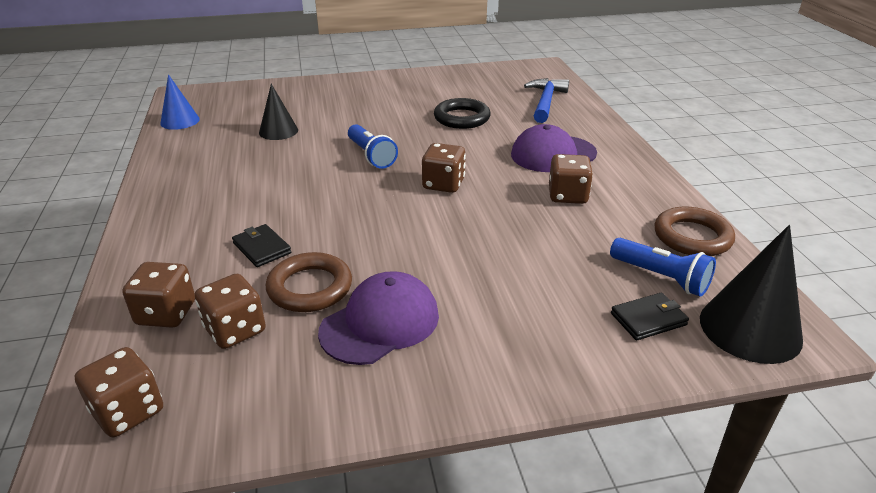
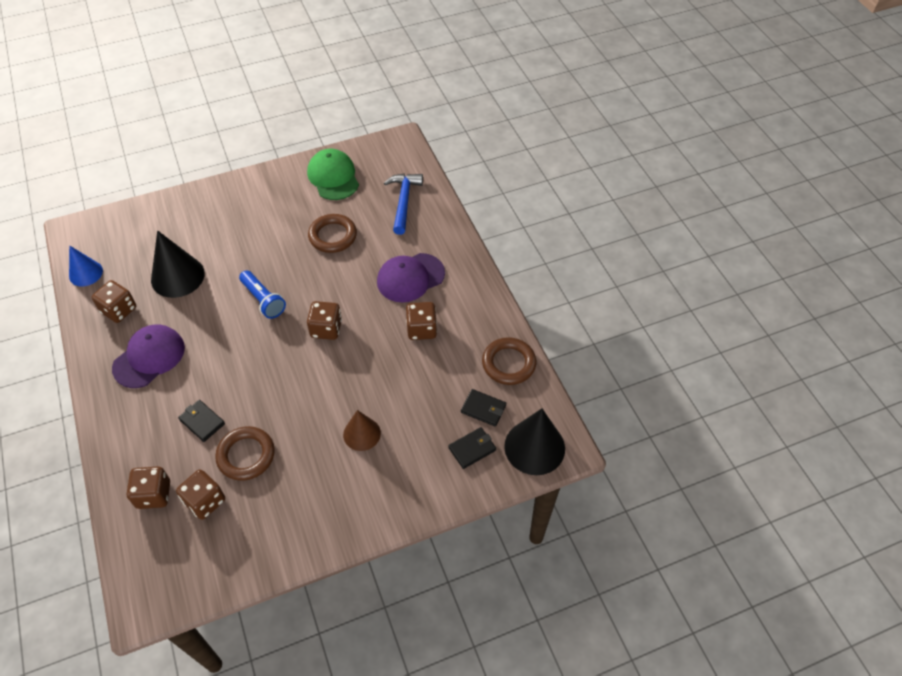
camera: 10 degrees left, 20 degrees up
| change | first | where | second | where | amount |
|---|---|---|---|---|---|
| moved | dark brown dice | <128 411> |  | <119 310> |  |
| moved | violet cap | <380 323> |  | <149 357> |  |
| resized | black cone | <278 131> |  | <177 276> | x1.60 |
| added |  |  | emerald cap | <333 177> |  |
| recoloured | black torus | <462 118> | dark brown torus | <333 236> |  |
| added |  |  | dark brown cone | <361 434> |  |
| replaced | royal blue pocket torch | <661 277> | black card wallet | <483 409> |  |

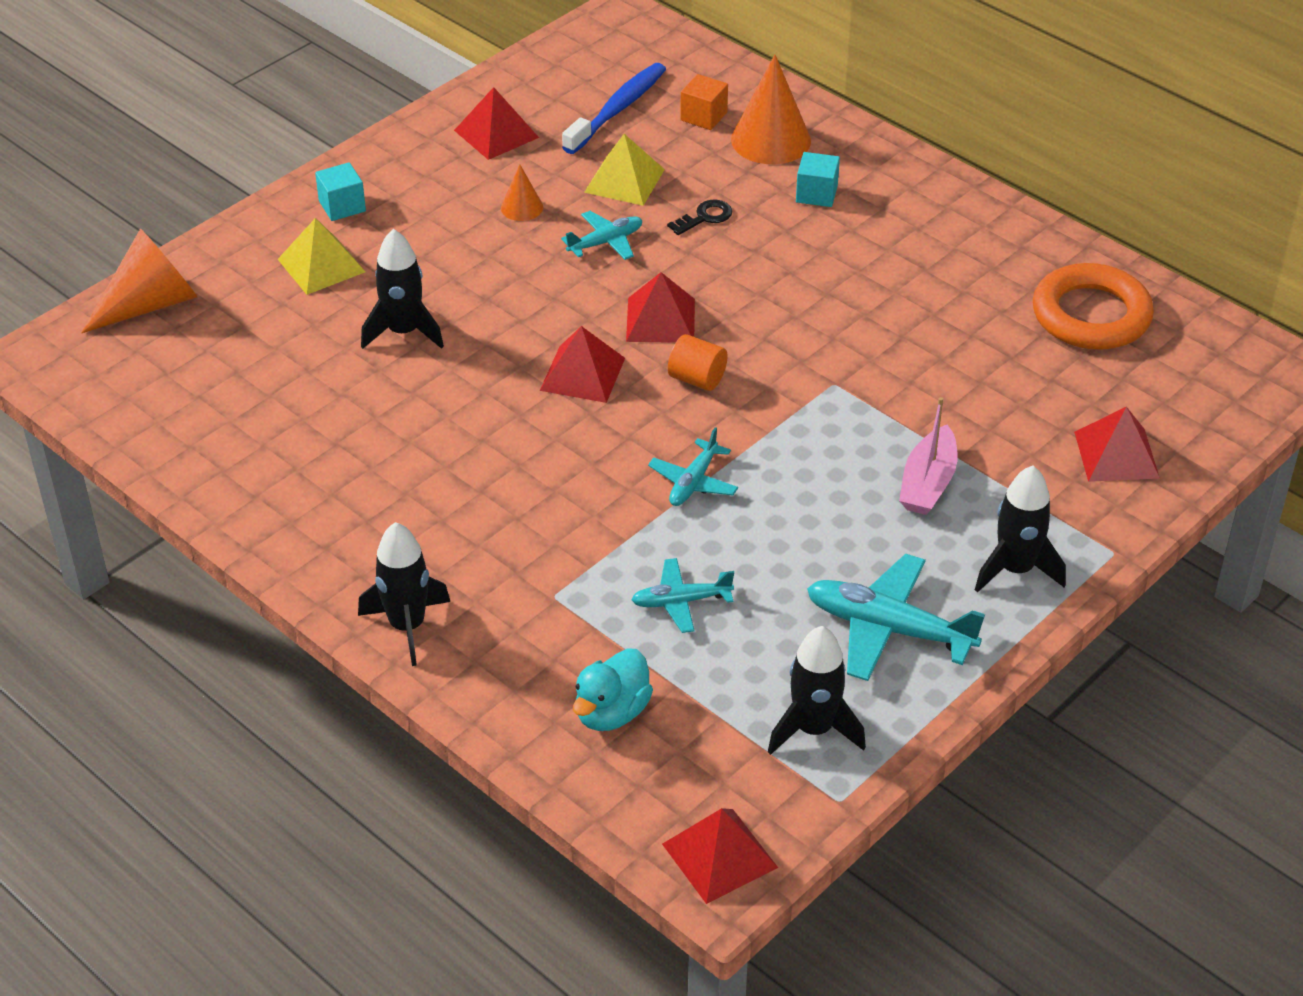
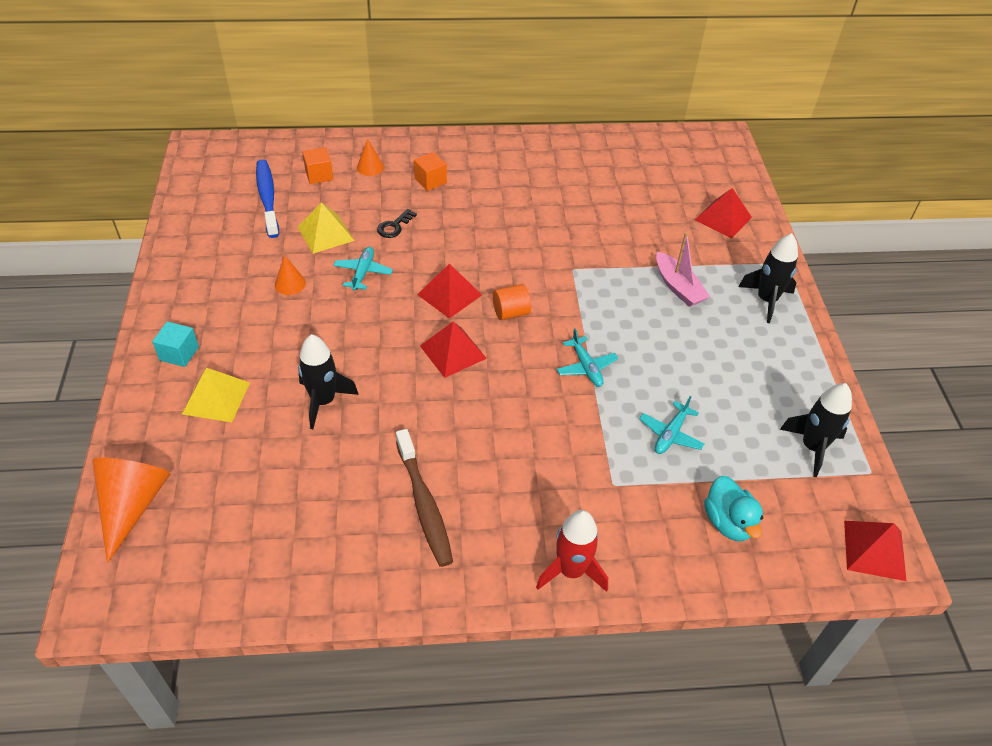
camera: 50 degrees left, 5 degrees up
| change | first | where | second | where | amount |
|---|---|---|---|---|---|
| resized | bright orange cone | <771 140> |  | <370 167> | x0.51 |
| turned | black key | <705 217> |  | <394 226> | 150 degrees counterclockwise |
| added |  |  | dark brown toothbrush | <424 505> |  |
| recoloured | turquoise cube | <816 194> | bright orange cube | <430 181> |  |
| recoloured | black toy rocket | <407 626> | crimson toy rocket | <571 571> |  |
| removed | crimson pyramid shape | <496 133> |  |  |  |
| removed | turquoise toy plane | <888 629> |  |  |  |
| removed | bright orange torus | <1091 315> |  |  |  |

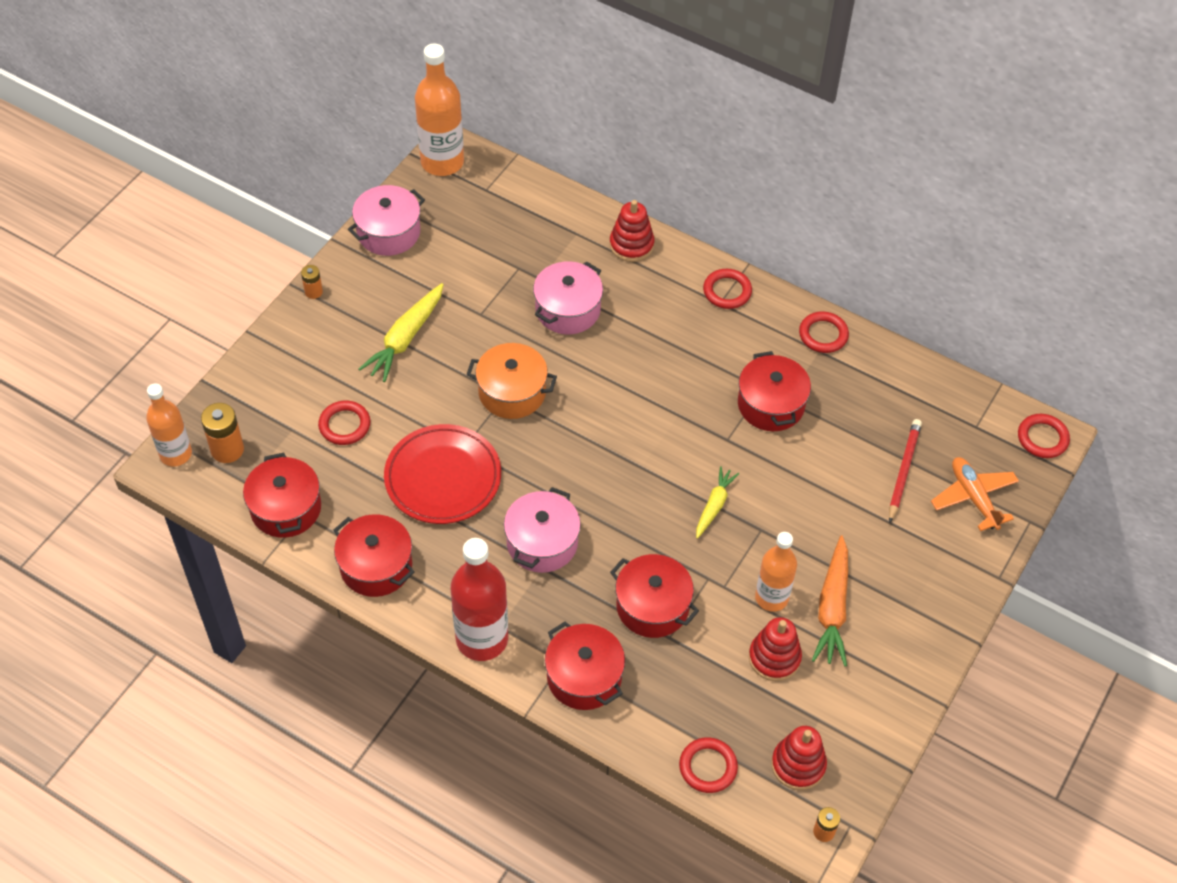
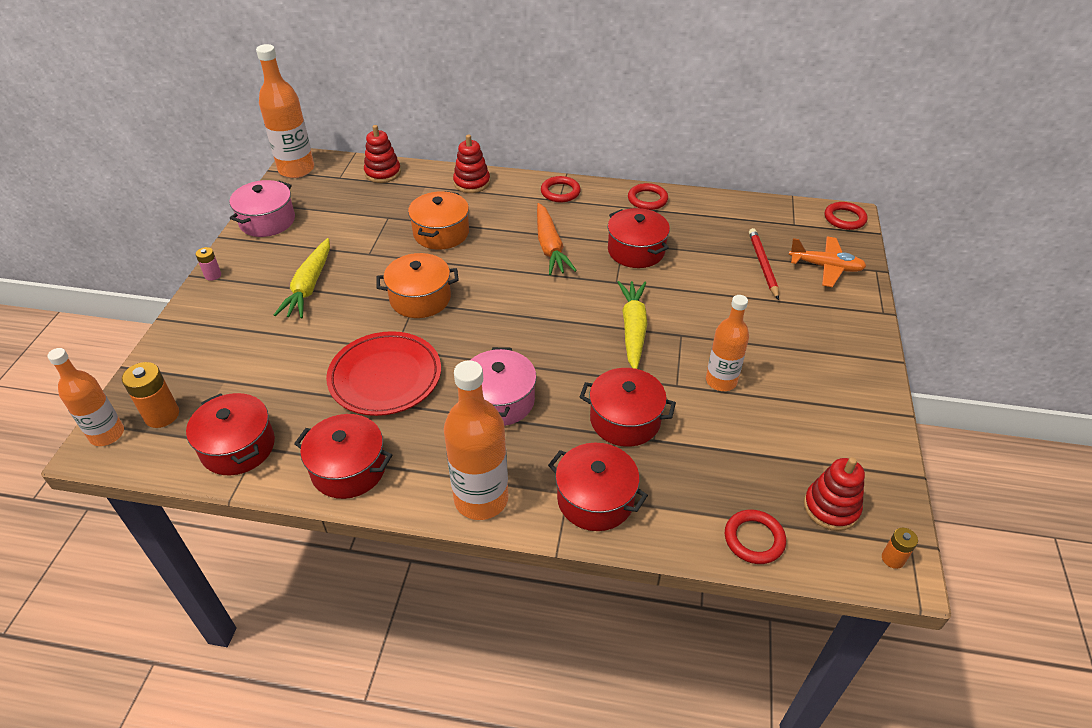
camera: 20 degrees left, 10 degrees down
| change | first | where | second | where | amount |
|---|---|---|---|---|---|
| recoloured | bright orange AA battery | <313 292> | rose-pink AA battery | <213 275> |  |
| moved | crimson ring stacker | <774 658> |  | <383 173> |  |
| recoloured | rose-pink cooking pot | <567 309> | bright orange cooking pot | <441 233> |  |
| recoloured | crimson flask | <482 639> | bright orange flask | <481 499> |  |
| moved | bright orange toy carrot | <832 608> |  | <550 247> |  |
| resized | golden toy carrot | <714 505> |  | <633 329> | x1.60 |
| turned | bright orange toy plane | <973 497> |  | <825 267> | 150 degrees clockwise |
| removed | crimson torus | <344 425> |  |  |  |

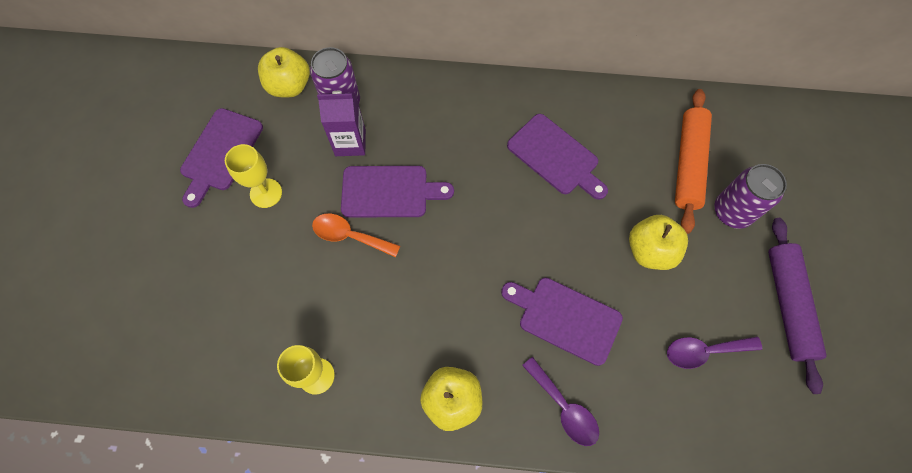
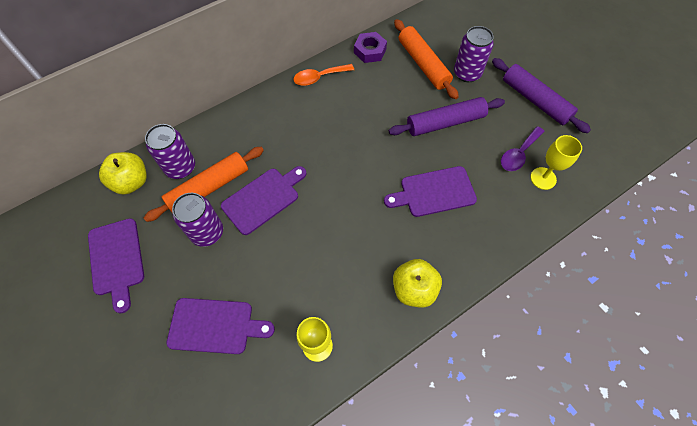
camera: 40 degrees left, 5 degrees down
| change | first | where | second | where | amount |
|---|---|---|---|---|---|
| replaced | violet juice carton | <350 142> | bright orange rolling pin | <209 188> |  |
| moved | violet cutting board | <555 157> |  | <215 326> |  |
| added |  |  | violet can | <207 232> |  |
| moved | bright orange spoon | <349 236> |  | <319 77> |  |
| added |  |  | violet hexagon nut | <370 51> |  |
| replaced | golden apple fruit | <650 251> | violet rolling pin | <445 122> |  |
| moved | golden wine glass | <266 193> |  | <543 178> |  |
| removed | violet spoon | <564 408> |  |  |  |

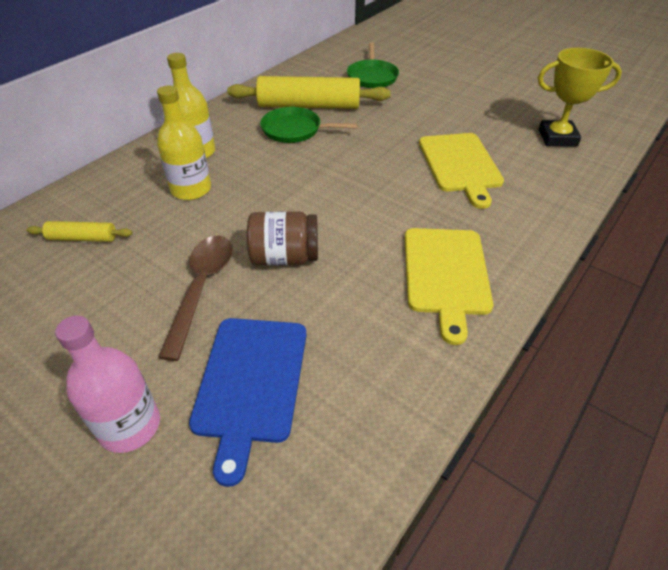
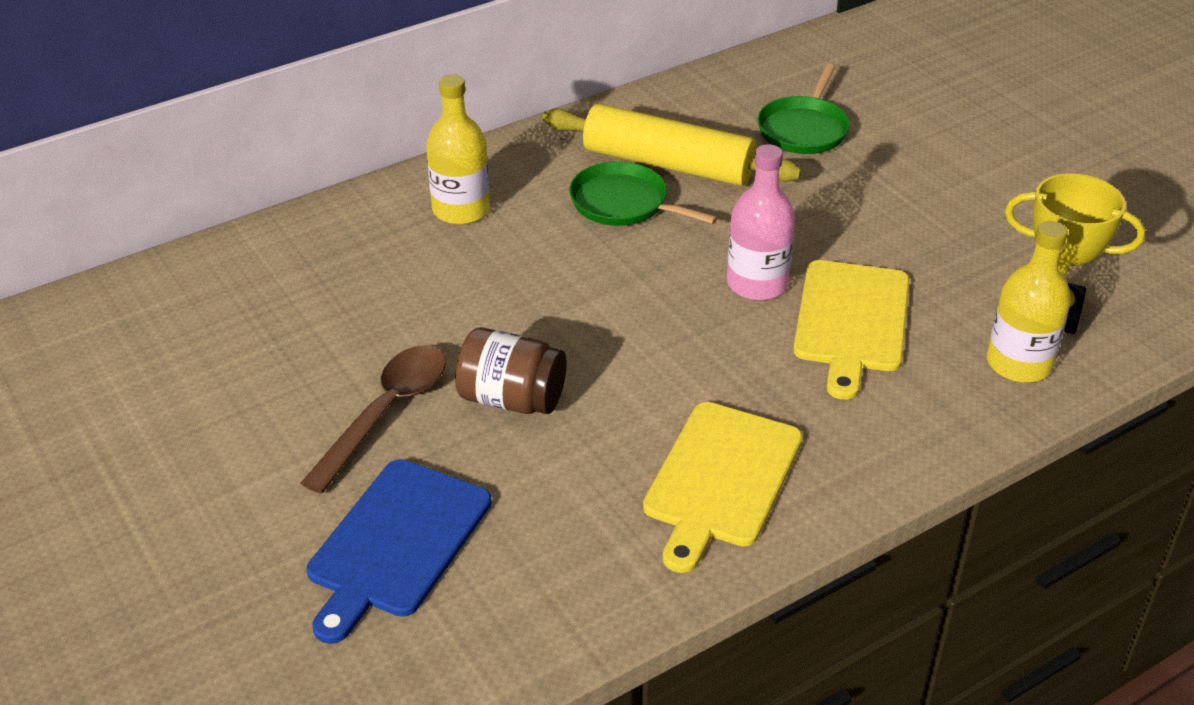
camera: 20 degrees right, 5 degrees down
| change | first | where | second | where | amount |
|---|---|---|---|---|---|
| moved | rose-pink flask | <130 426> |  | <757 284> |  |
| moved | golden flask | <191 189> |  | <1018 364> |  |
| removed | golden rolling pin | <82 238> |  |  |  |

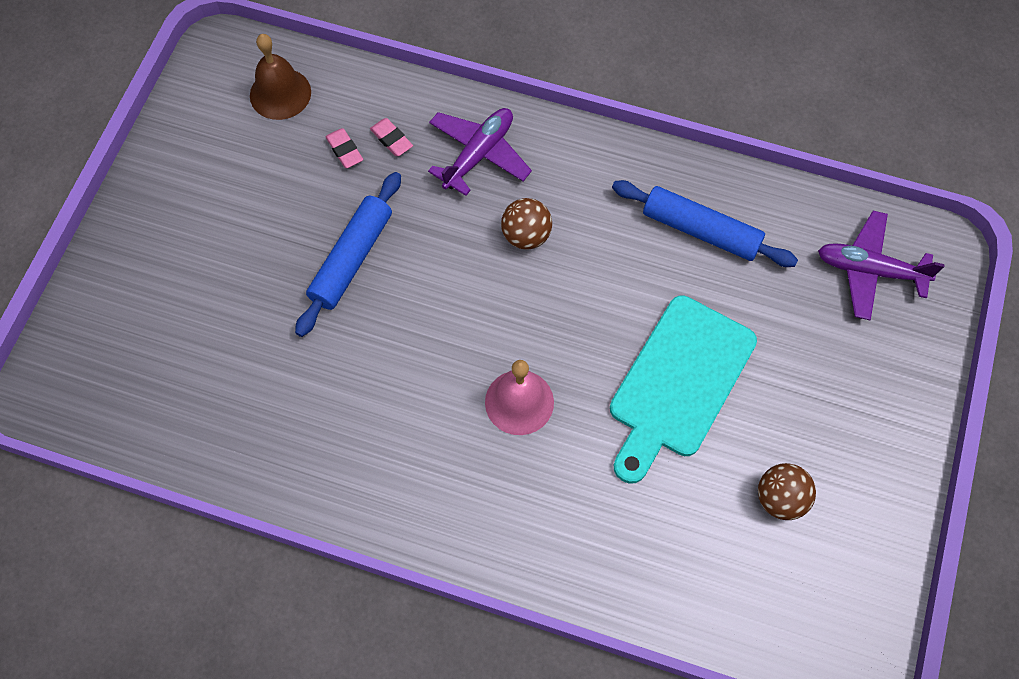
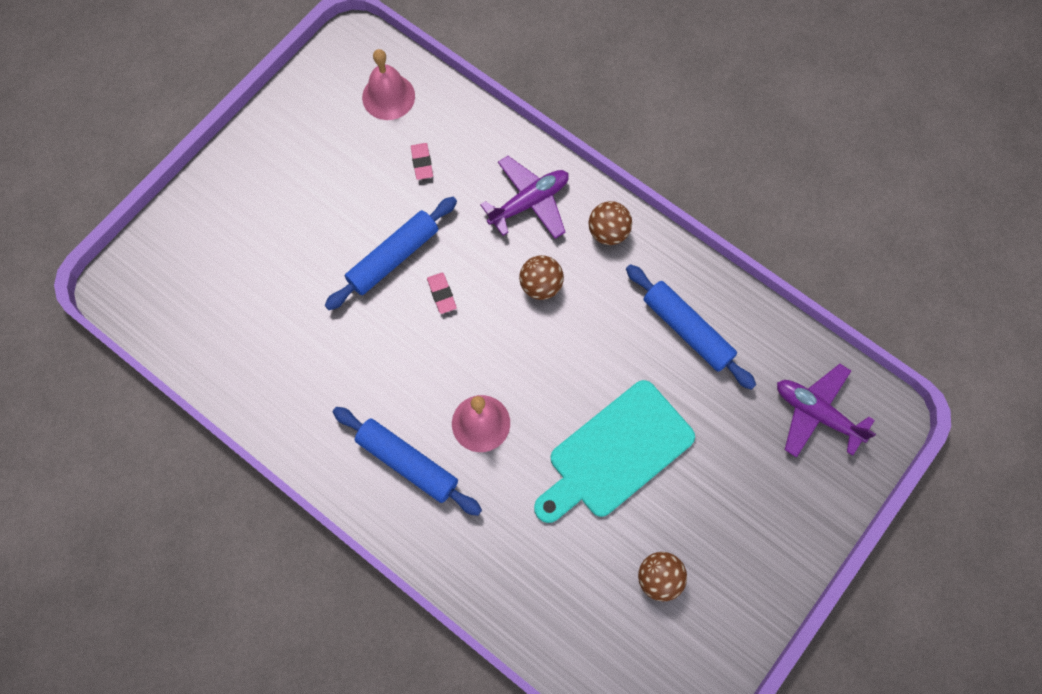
camera: 20 degrees right, 5 degrees up
| change | first | where | second | where | amount |
|---|---|---|---|---|---|
| added |  |  | royal blue rolling pin | <407 463> |  |
| recoloured | dark brown school bell | <280 93> | rose-pink school bell | <388 96> |  |
| moved | rose-pink gum eraser | <391 139> |  | <441 294> |  |
| added |  |  | dark brown ball | <608 232> |  |

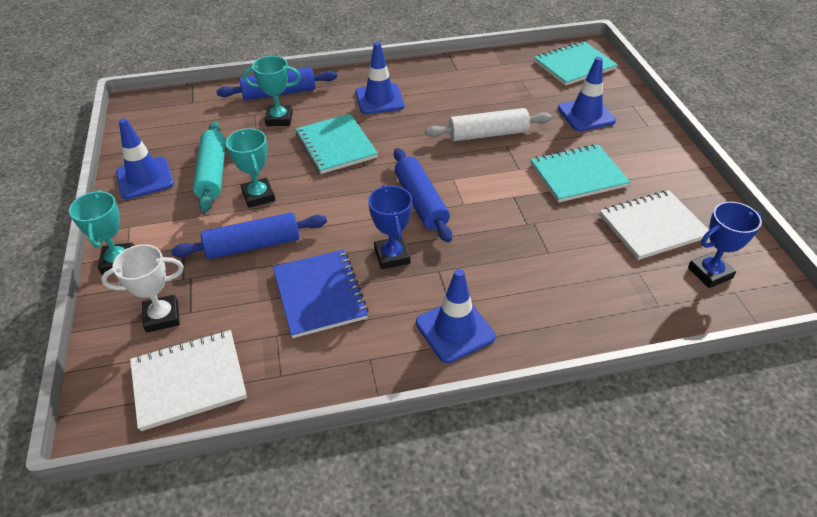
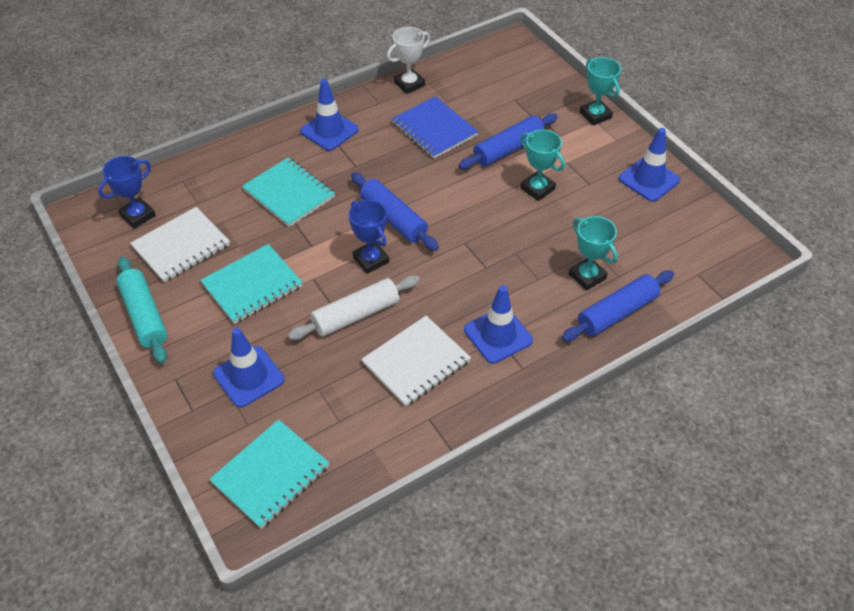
camera: 160 degrees right, 5 degrees up
| change | first | where | second | where | amount |
|---|---|---|---|---|---|
| moved | turquoise rolling pin | <212 173> |  | <144 315> |  |
| moved | turquoise notepad | <336 145> |  | <289 194> |  |
| moved | royal blue prize cup | <392 256> |  | <371 260> |  |
| moved | white notepad | <189 381> |  | <416 362> |  |
| moved | white prize cup | <162 317> |  | <409 84> |  |
| turned | turquoise prize cup | <279 119> |  | <587 276> | 75 degrees clockwise |

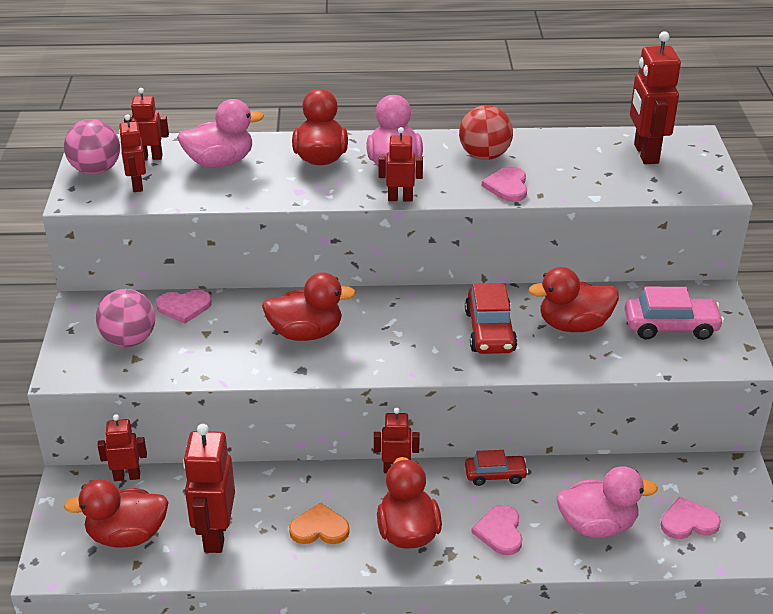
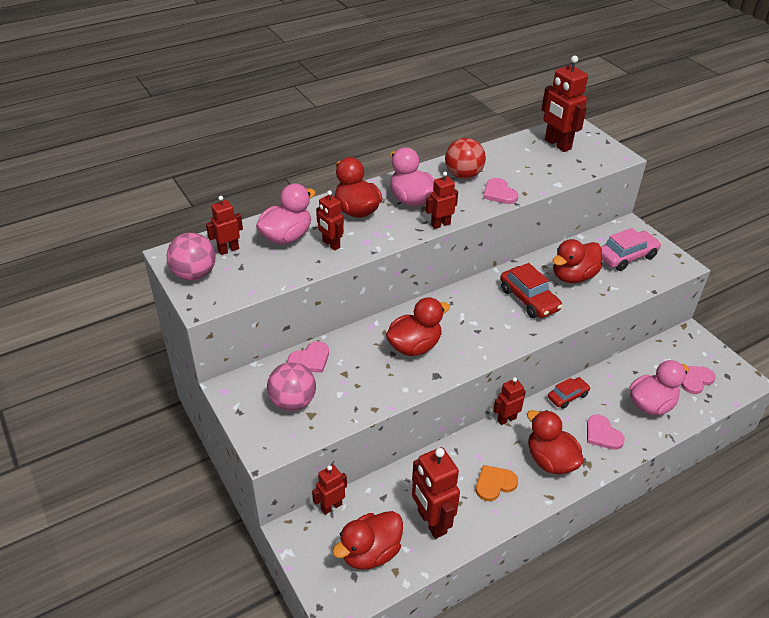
camera: 30 degrees left, 5 degrees up
| change | first | where | second | where | amount |
|---|---|---|---|---|---|
| moved | crimson robot | <137 185> |  | <331 244> |  |

